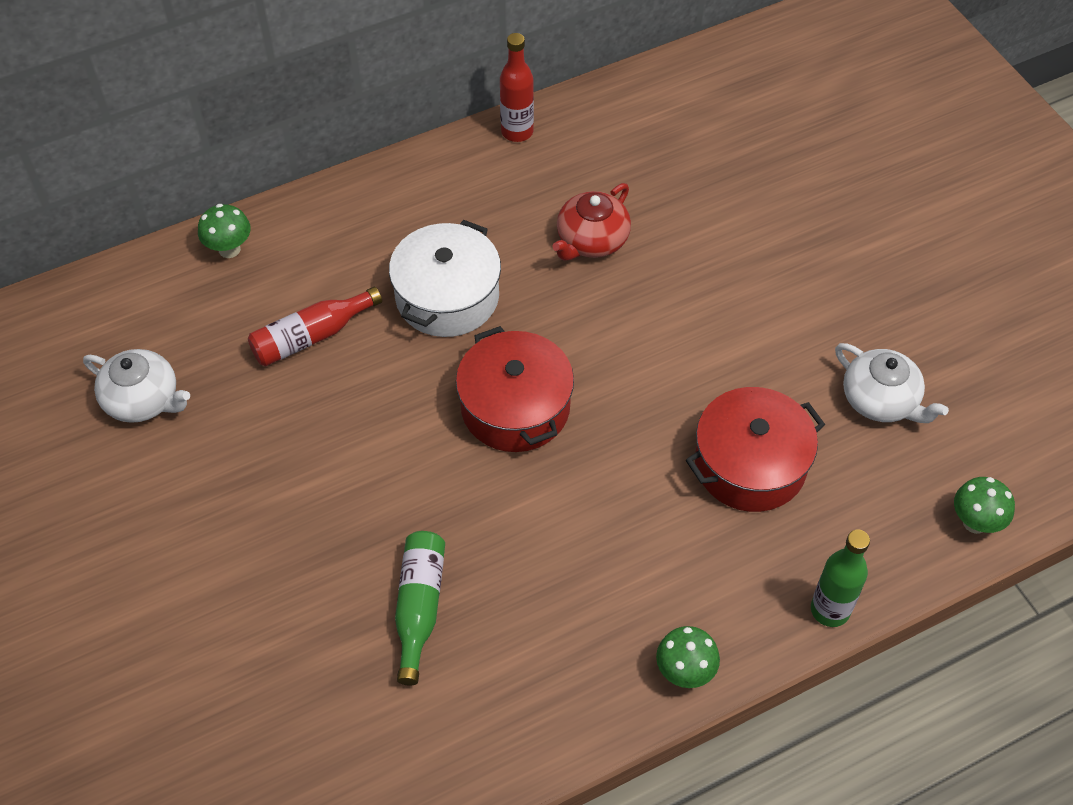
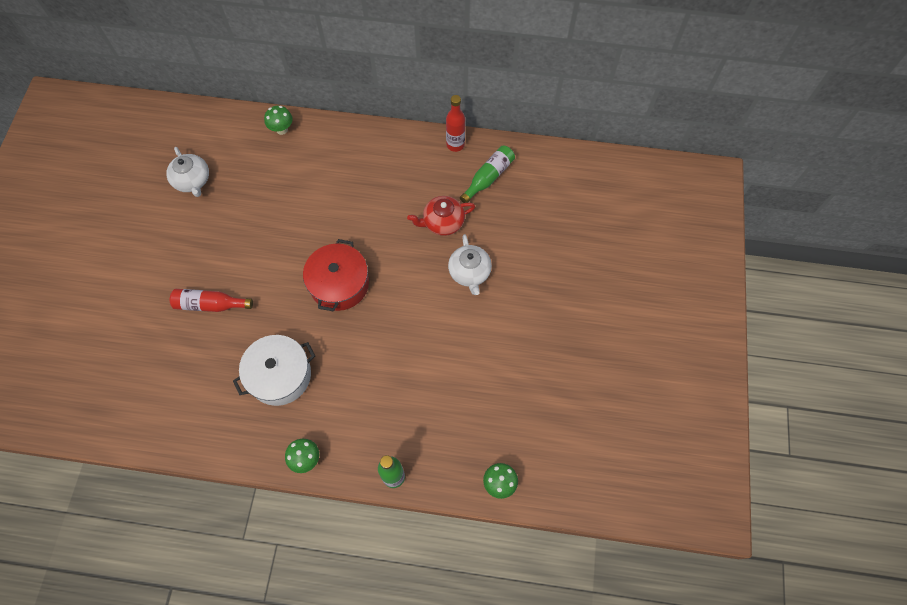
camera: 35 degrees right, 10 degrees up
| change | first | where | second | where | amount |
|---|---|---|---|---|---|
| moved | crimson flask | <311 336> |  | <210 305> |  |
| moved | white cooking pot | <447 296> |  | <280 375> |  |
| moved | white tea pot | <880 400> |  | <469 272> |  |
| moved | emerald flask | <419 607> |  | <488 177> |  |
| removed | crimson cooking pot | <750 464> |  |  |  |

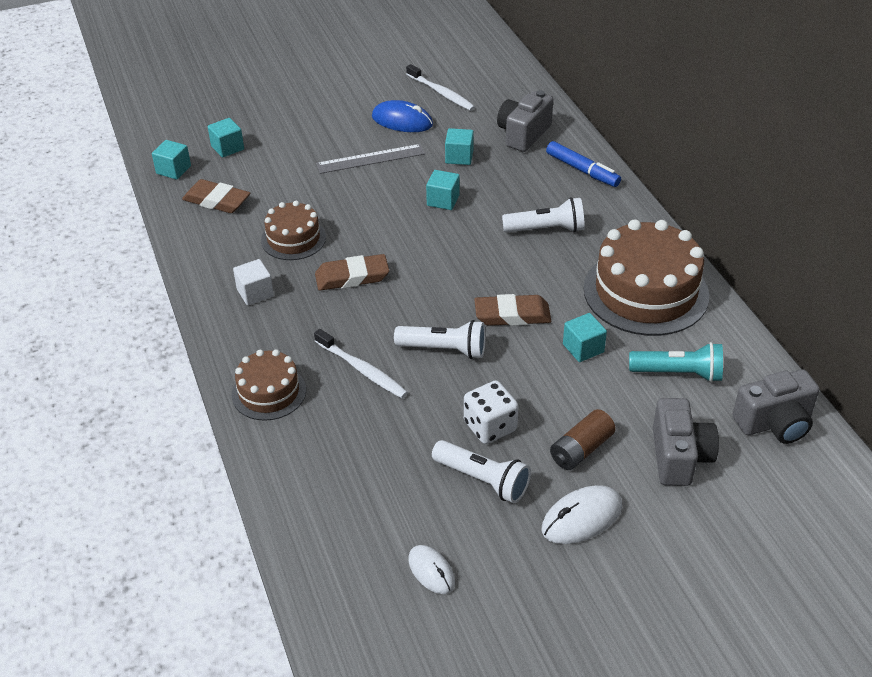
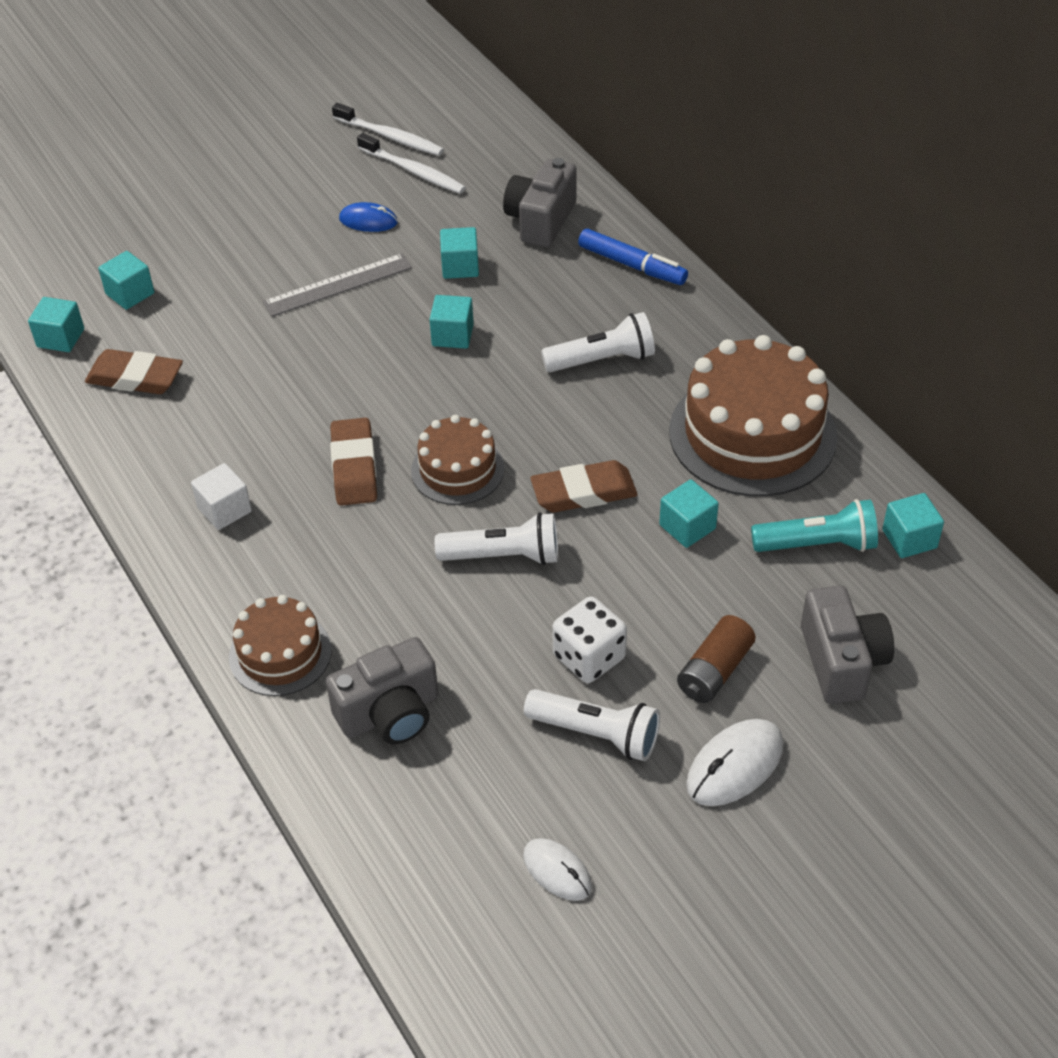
camera: 10 degrees left, 5 degrees up
| change | first | where | second | where | amount |
|---|---|---|---|---|---|
| moved | grey compact camera | <774 423> |  | <390 713> |  |
| turned | dark brown gum eraser | <352 277> |  | <354 467> | 75 degrees counterclockwise |
| moved | white toothbrush | <362 370> |  | <390 137> |  |
| resized | royal blue computer mouse | <402 121> |  | <368 221> | x0.66 |
| moved | dark brown layer cake | <293 239> |  | <457 469> |  |
| added |  |  | turquoise cube | <909 539> |  |

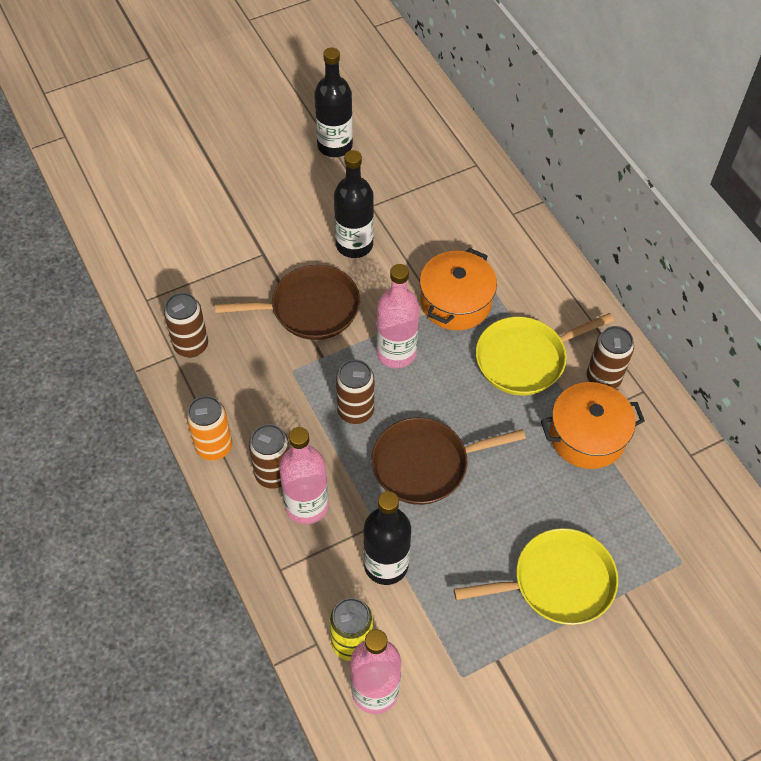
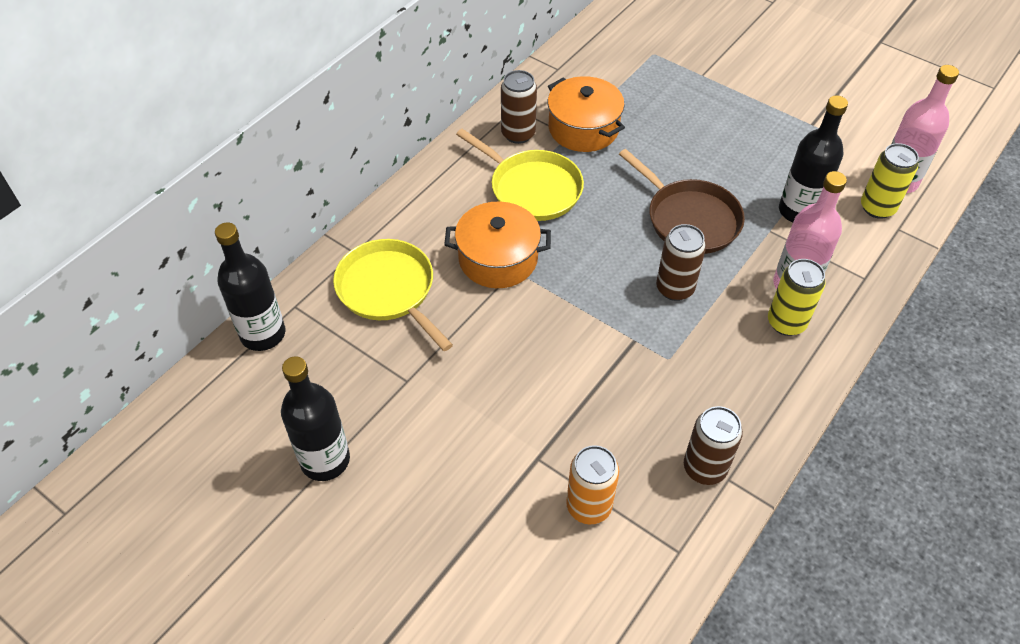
camera: 115 degrees left, 5 degrees down
| change | first | where | second | where | amount |
|---|---|---|---|---|---|
| moved | black flask | <354 245> |  | <263 334> |  |
| moved | golden frying pan | <558 582> |  | <388 290> |  |
| moved | bright orange can | <214 446> |  | <588 506> |  |
| recoloured | dark brown can | <273 474> | golden can | <786 323> |  |
| removed | dark brown frying pan | <310 308> |  |  |  |
| removed | rose-pink flask | <396 353> |  |  |  |

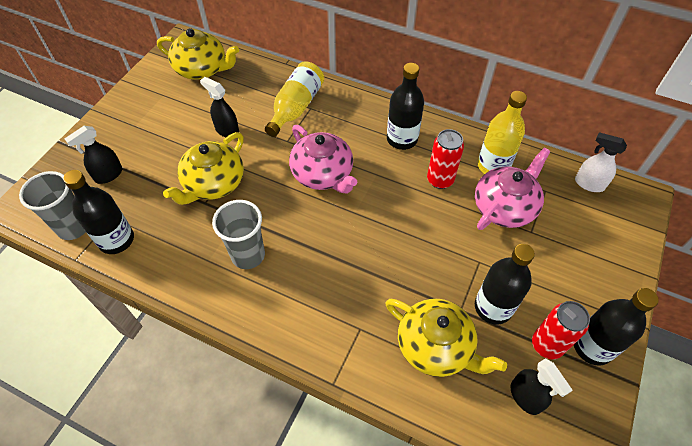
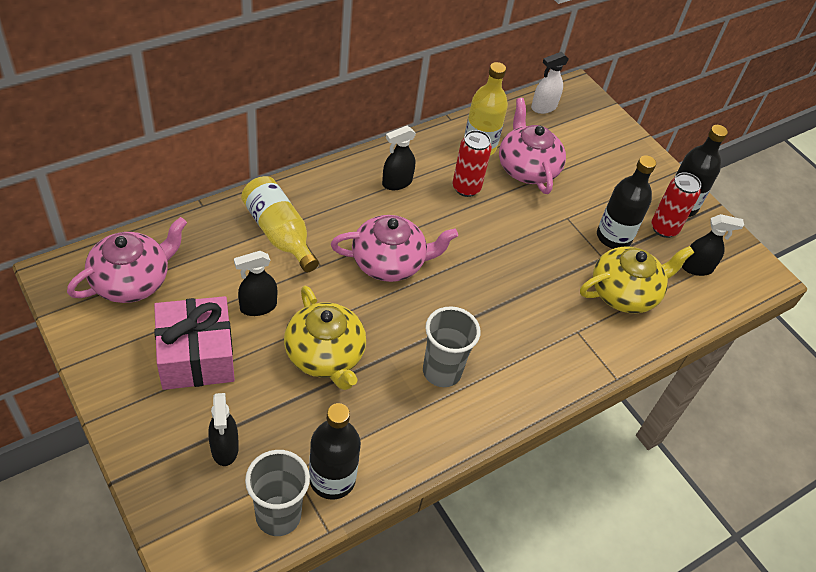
camera: 65 degrees left, 5 degrees down
| change | first | where | second | where | amount |
|---|---|---|---|---|---|
| recoloured | golden tea pot | <202 69> | rose-pink tea pot | <132 281> |  |
| added |  |  | rose-pink gift | <196 356> |  |
| replaced | black flask | <402 139> | black spray cleaner | <396 183> |  |

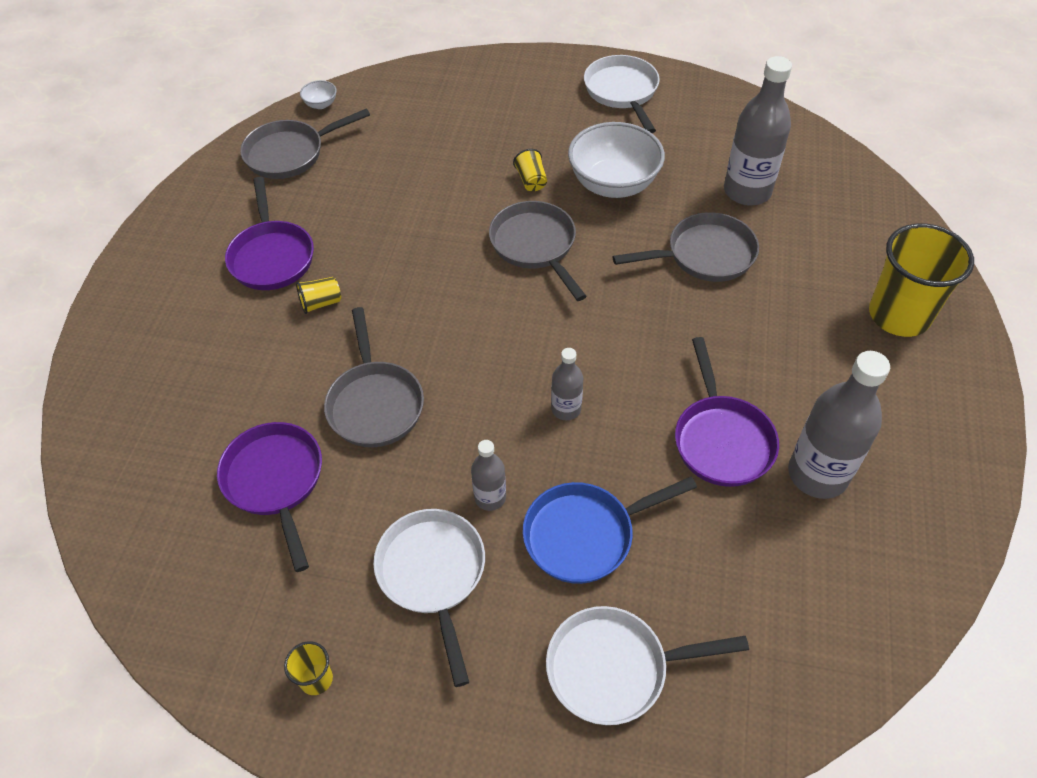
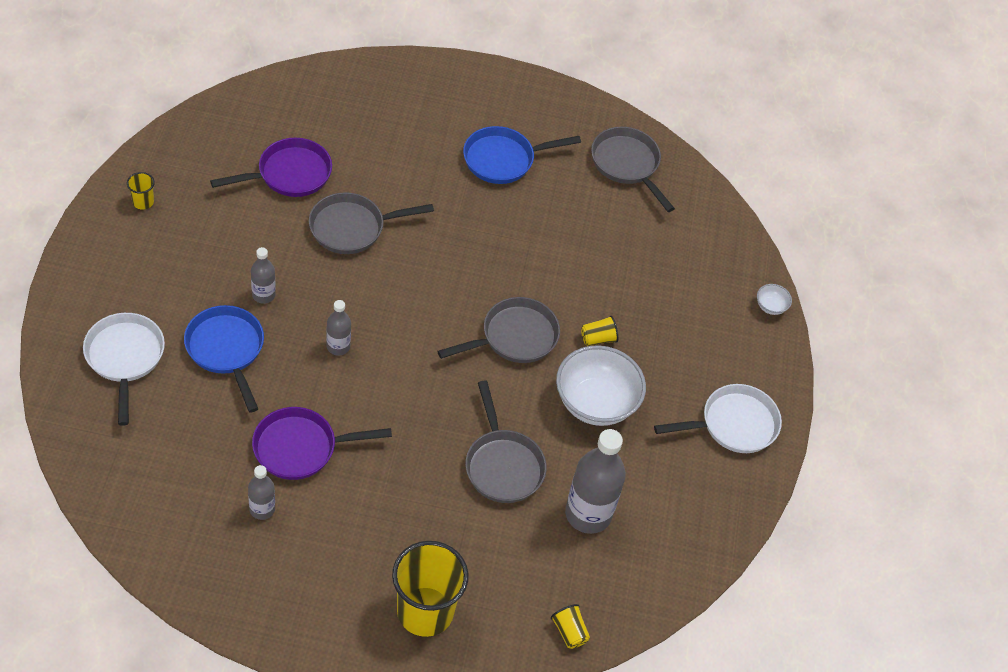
camera: 80 degrees right, 0 degrees up
| change | first | where | second | where | amount |
|---|---|---|---|---|---|
| resized | grey flask | <817 474> |  | <262 509> | x0.52 |
| recoloured | violet frying pan | <272 256> | royal blue frying pan | <503 159> |  |
| moved | golden cup | <321 303> |  | <569 632> |  |
| moved | white deep dish | <321 104> |  | <770 306> |  |
| removed | white frying pan | <433 574> |  |  |  |

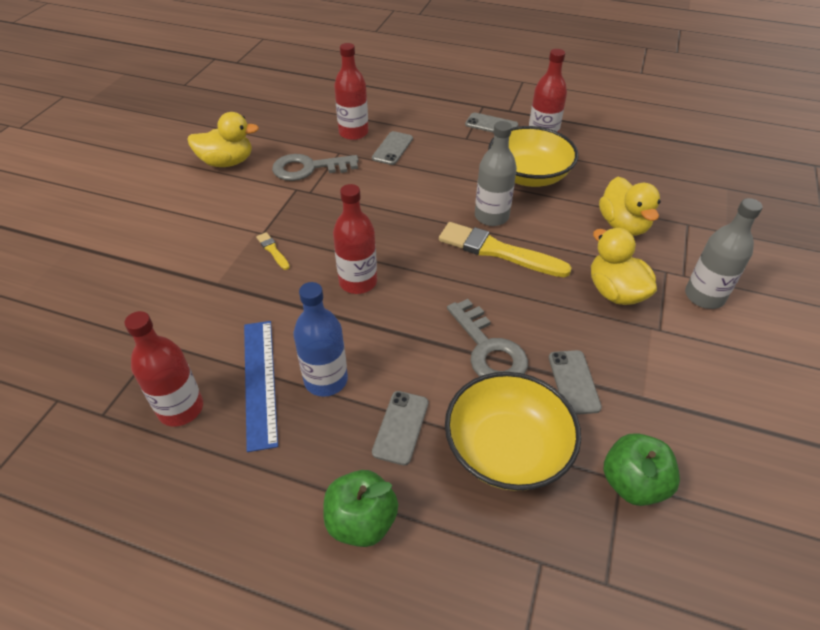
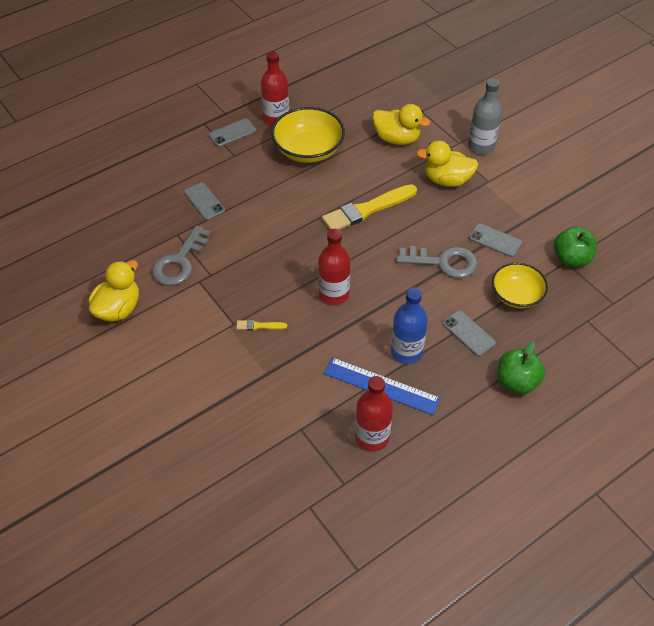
camera: 55 degrees left, 5 degrees up
| change | first | where | second | where | amount |
|---|---|---|---|---|---|
| resized | golden deep dish | <507 449> |  | <516 295> | x0.67 |
| removed | crimson flask | <353 133> |  |  |  |
| removed | grey flask | <491 216> |  |  |  |

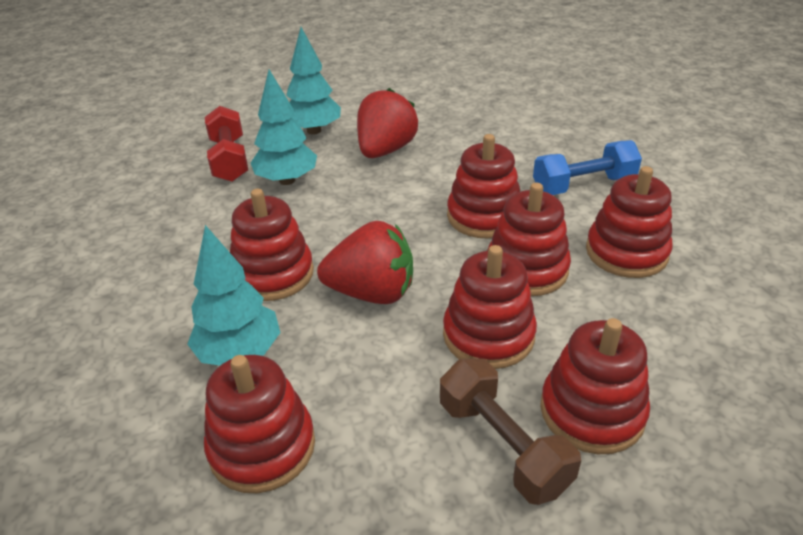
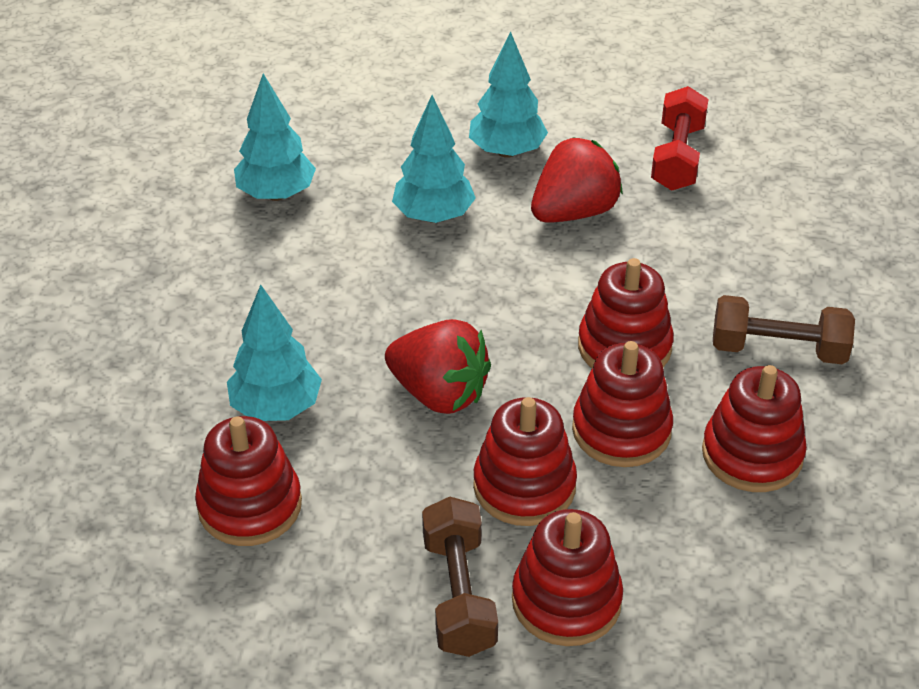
camera: 25 degrees right, 5 degrees up
| change | first | where | second | where | amount |
|---|---|---|---|---|---|
| added |  |  | turquoise tree | <276 194> |  |
| moved | crimson hand weight | <229 160> |  | <677 157> |  |
| recoloured | royal blue hand weight | <583 185> | dark brown hand weight | <778 349> |  |
| removed | crimson ring stacker | <273 274> |  |  |  |

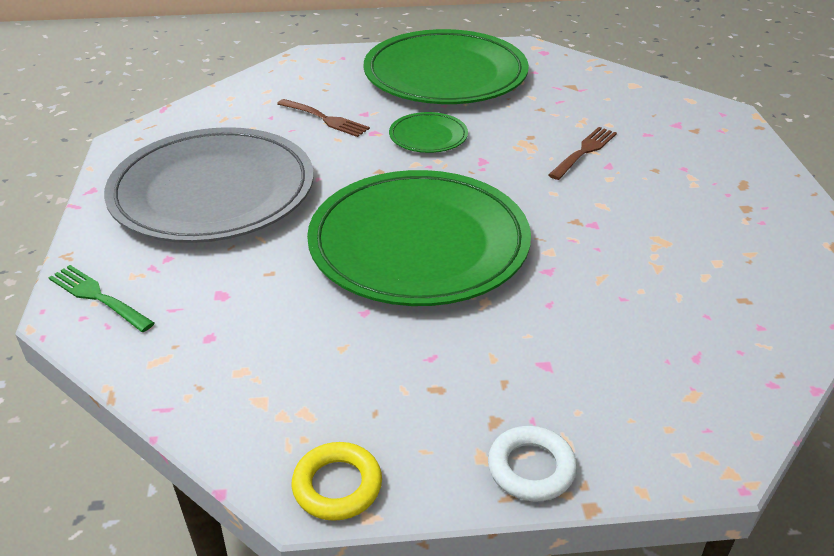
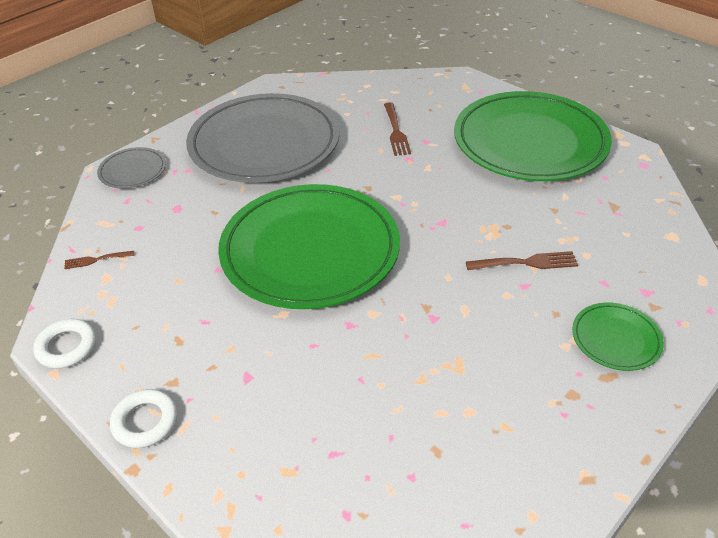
camera: 50 degrees right, 5 degrees up
| change | first | where | second | where | amount |
|---|---|---|---|---|---|
| recoloured | golden torus | <337 486> | white torus | <67 347> |  |
| added |  |  | dark brown dinner fork | <96 260> |  |
| replaced | emerald dinner fork | <98 297> | grey flat dish | <133 171> |  |
| moved | emerald flat dish | <428 136> |  | <615 339> |  |

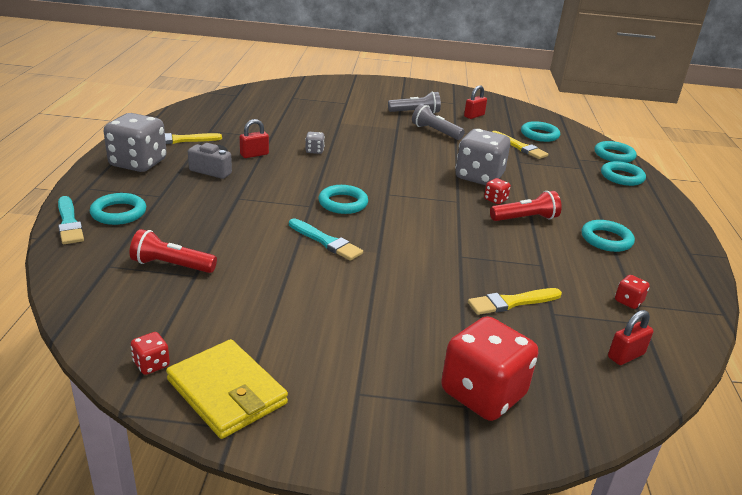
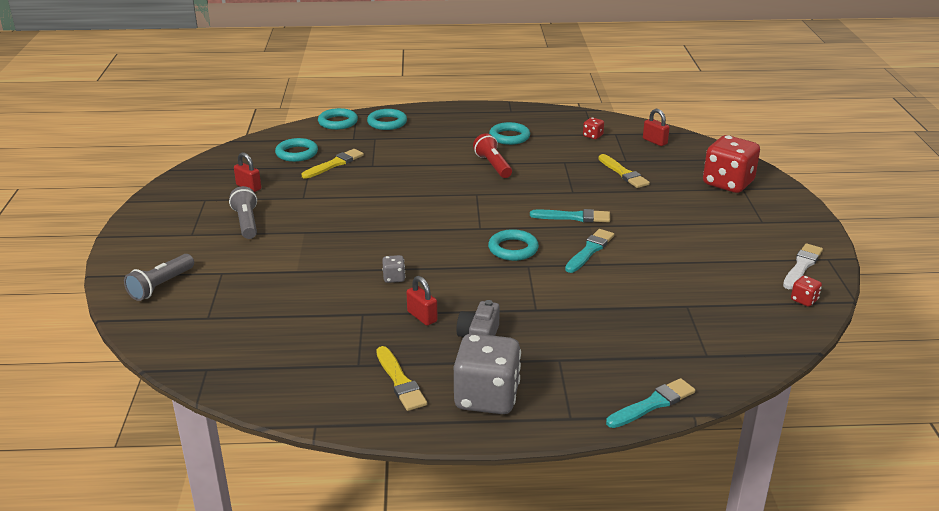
camera: 95 degrees left, 0 degrees up
| change | first | where | second | where | amount |
|---|---|---|---|---|---|
| moved | grey pocket torch | <435 132> |  | <161 286> |  |
| added |  |  | turquoise paintbrush | <574 217> |  |
| replaced | golden card wallet | <227 392> | white paintbrush | <802 266> |  |
| removed | turquoise torus | <118 213> |  |  |  |
| removed | crimson pocket torch | <171 265> |  |  |  |
| removed | grey dice | <479 177> |  |  |  |
| removed | crimson dice | <495 200> |  |  |  |

